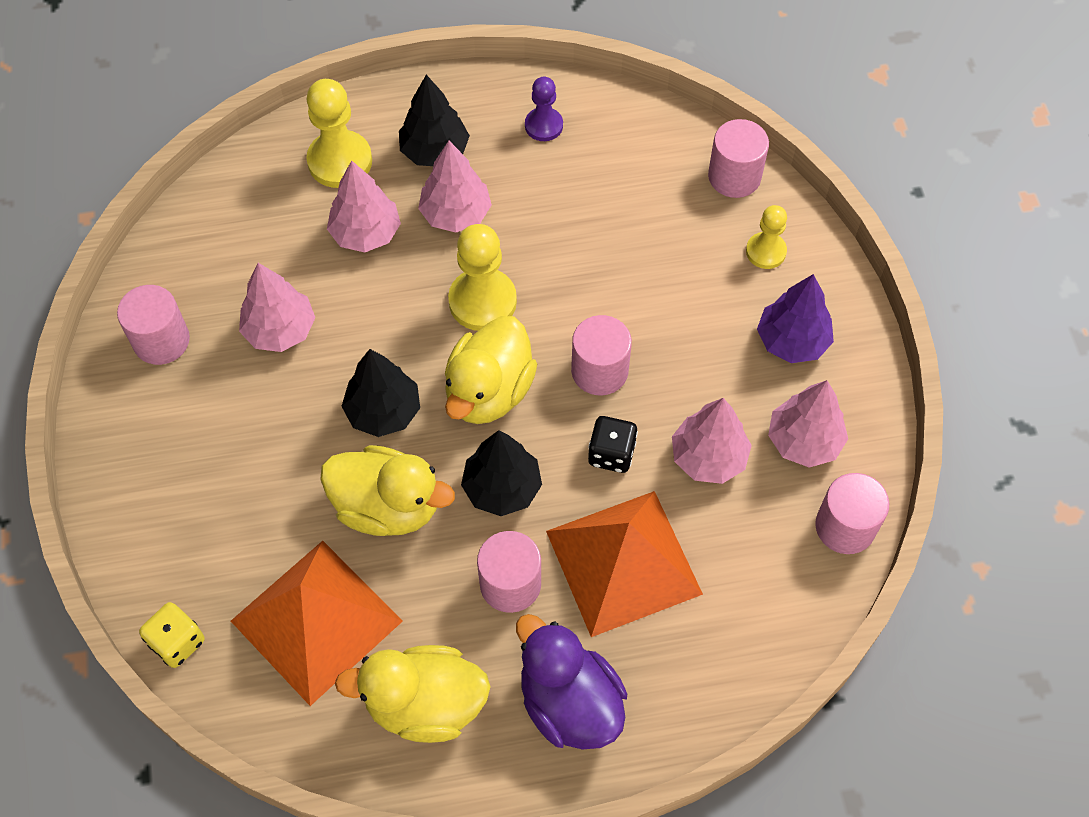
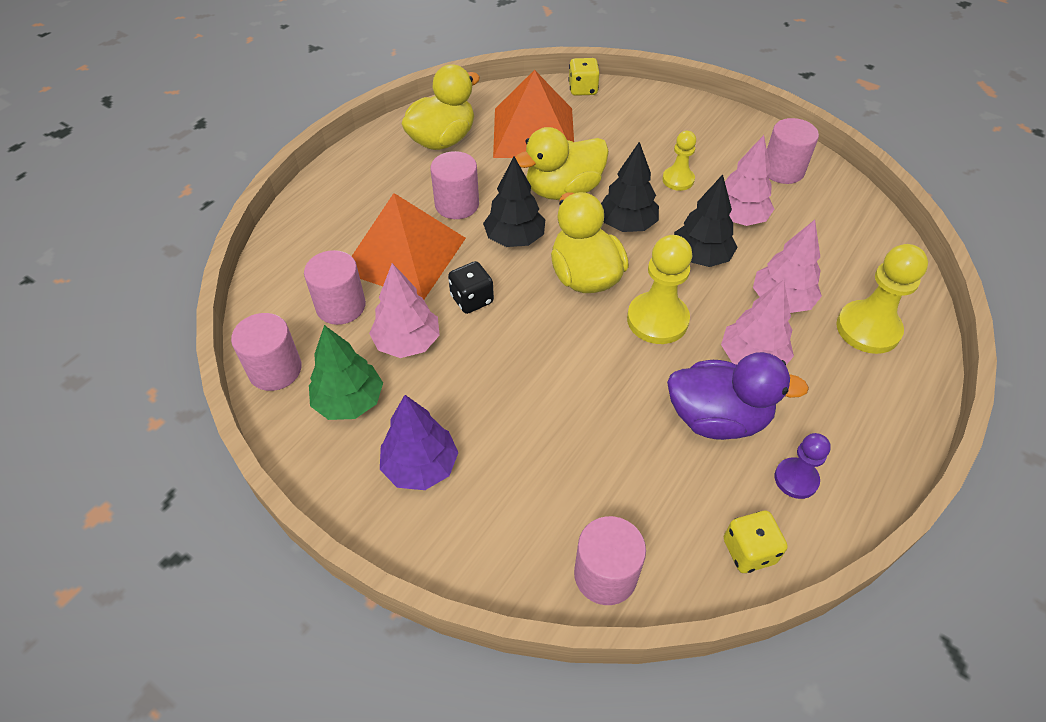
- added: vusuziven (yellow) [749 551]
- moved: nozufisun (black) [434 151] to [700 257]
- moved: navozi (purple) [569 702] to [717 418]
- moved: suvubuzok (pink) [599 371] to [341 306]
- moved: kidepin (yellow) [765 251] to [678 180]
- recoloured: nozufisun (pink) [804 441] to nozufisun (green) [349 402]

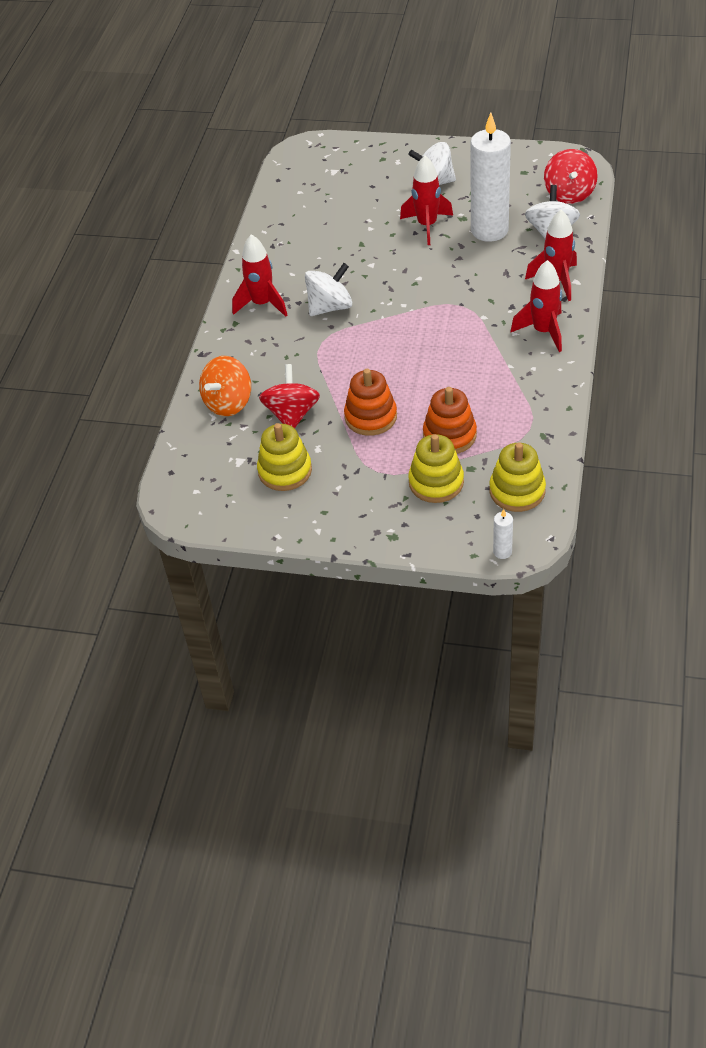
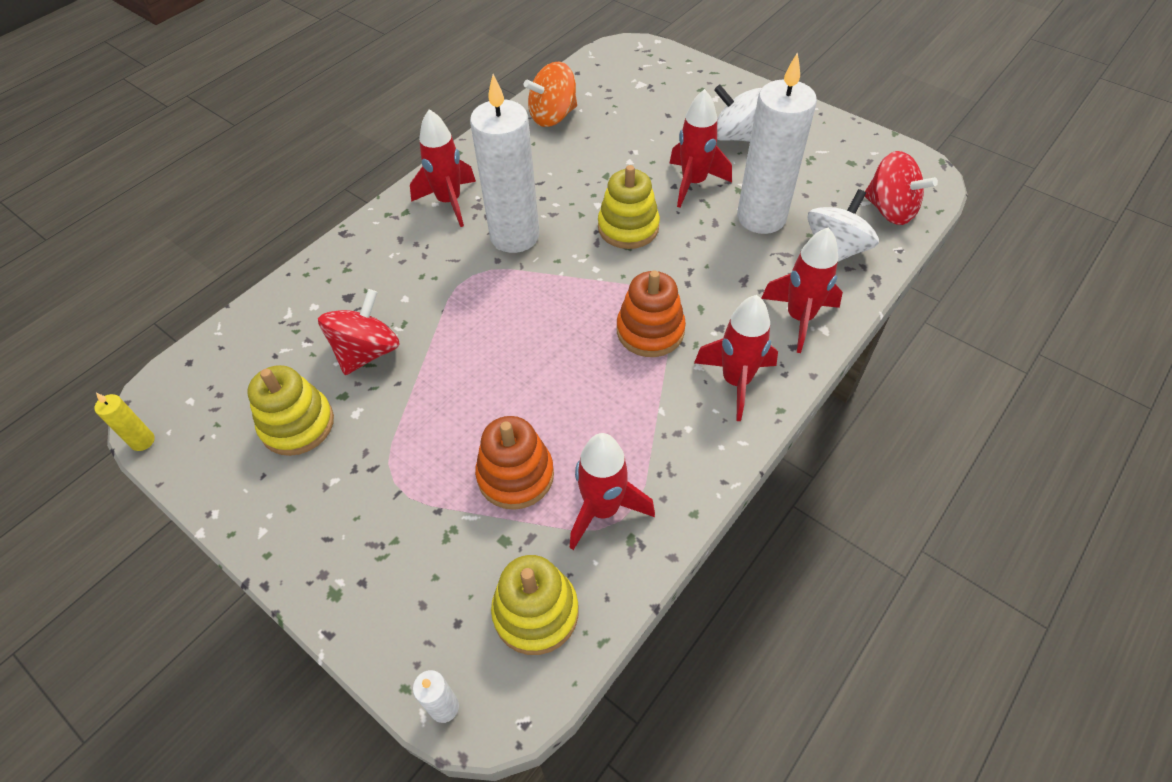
- added: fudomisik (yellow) [142 441]
- added: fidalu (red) [603 509]
- moved: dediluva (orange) [228 403] to [553 116]
- moved: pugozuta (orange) [371 417] to [650 331]
- moved: pugozuta (yellow) [436 482] to [628 227]
- replaced: dediluva (white) [330 307] to fudomisik (white) [514 236]
- turned: dediluva (red) [569 194] = [890 210] 75 degrees counterclockwise

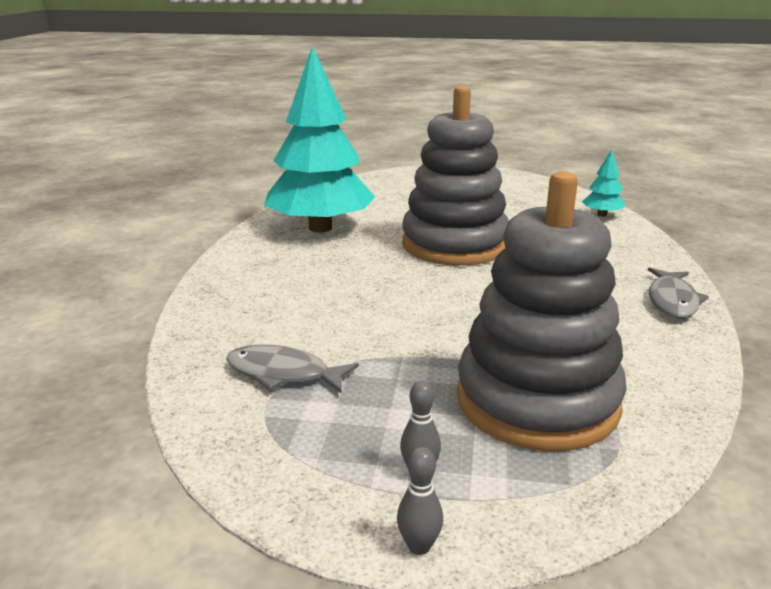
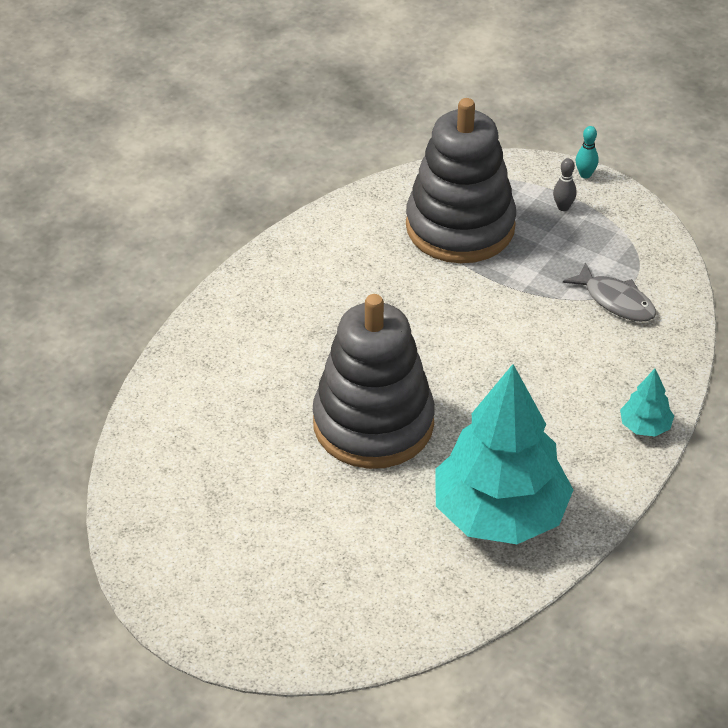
- removed: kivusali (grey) [672 301]
- moved: nozufisun (turquoise) [601 215] to [645 426]
- recoloured: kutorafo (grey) [419 546] to kutorafo (turquoise) [585 174]

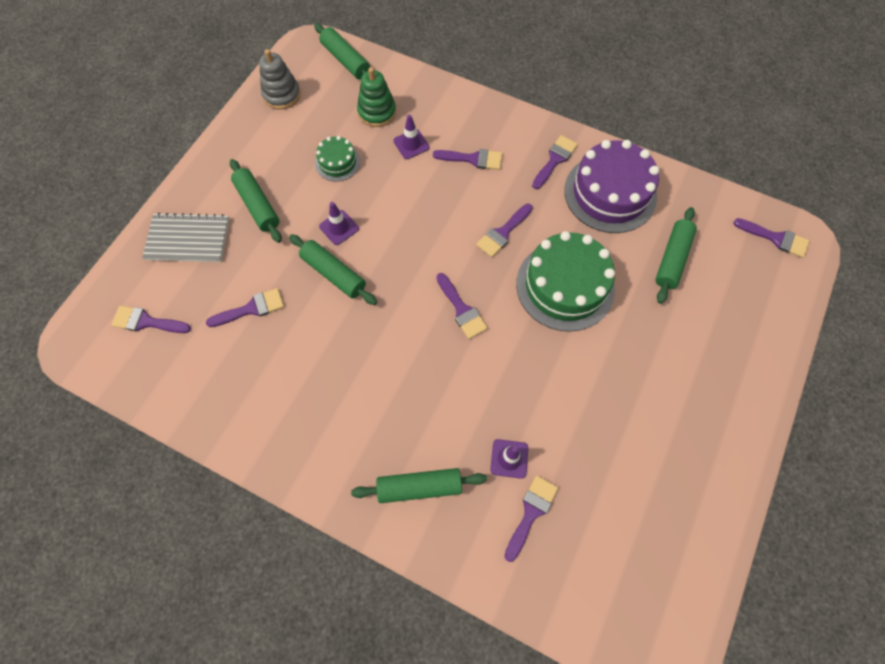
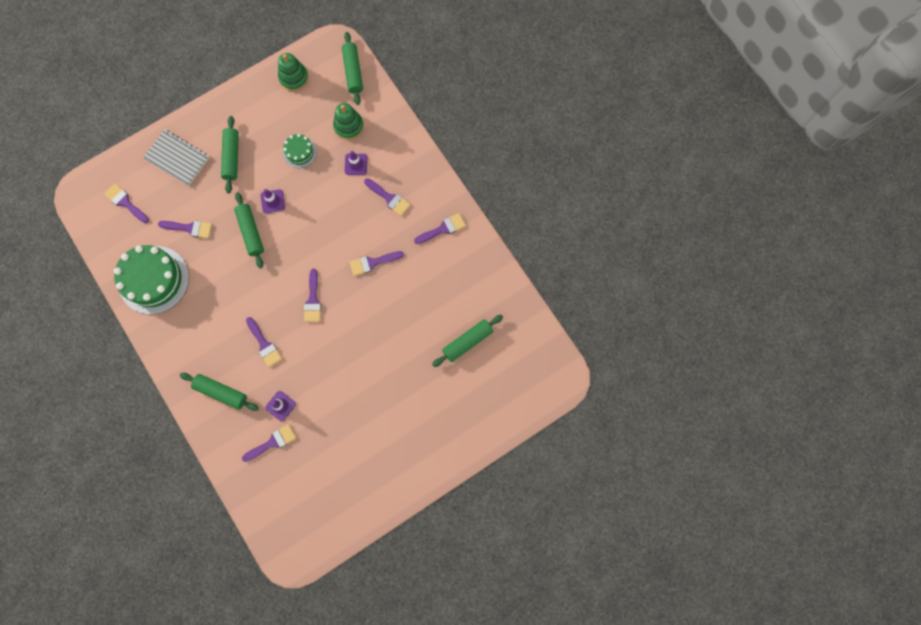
- removed: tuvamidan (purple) [610 193]
- moved: tuvamidan (green) [565 286] to [154 280]
- moved: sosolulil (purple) [775 238] to [264 344]
- recoloured: pugozuta (grey) [281 95] to pugozuta (green) [294 78]

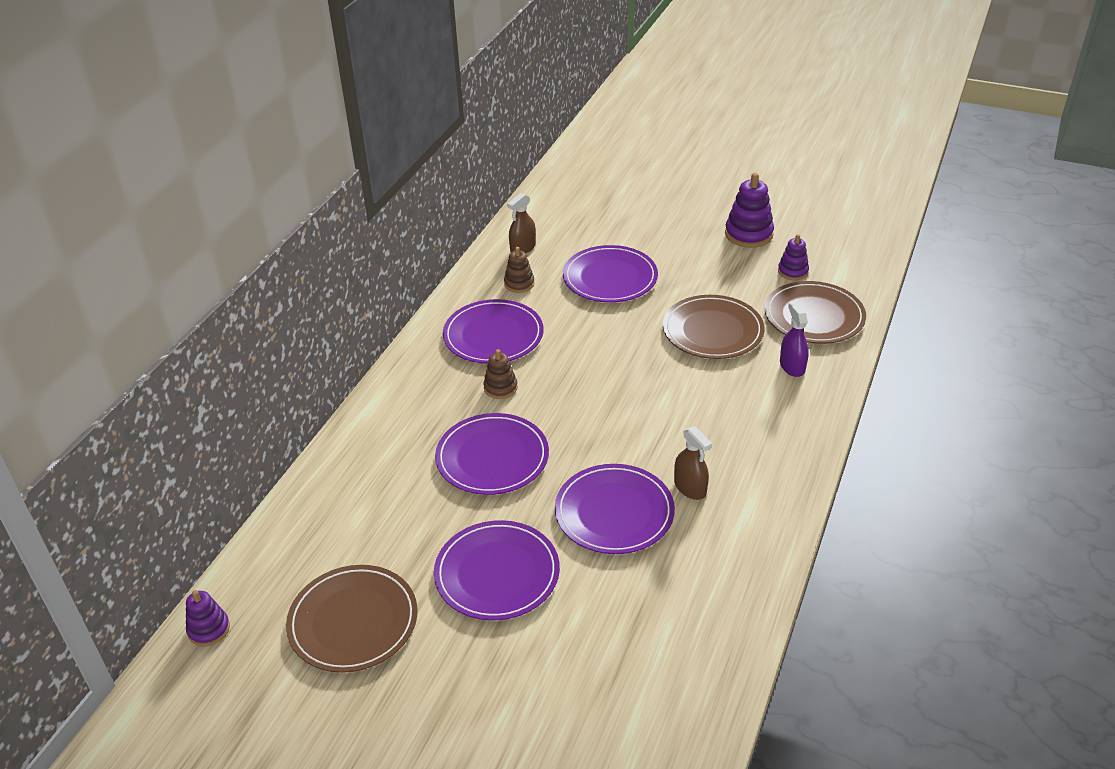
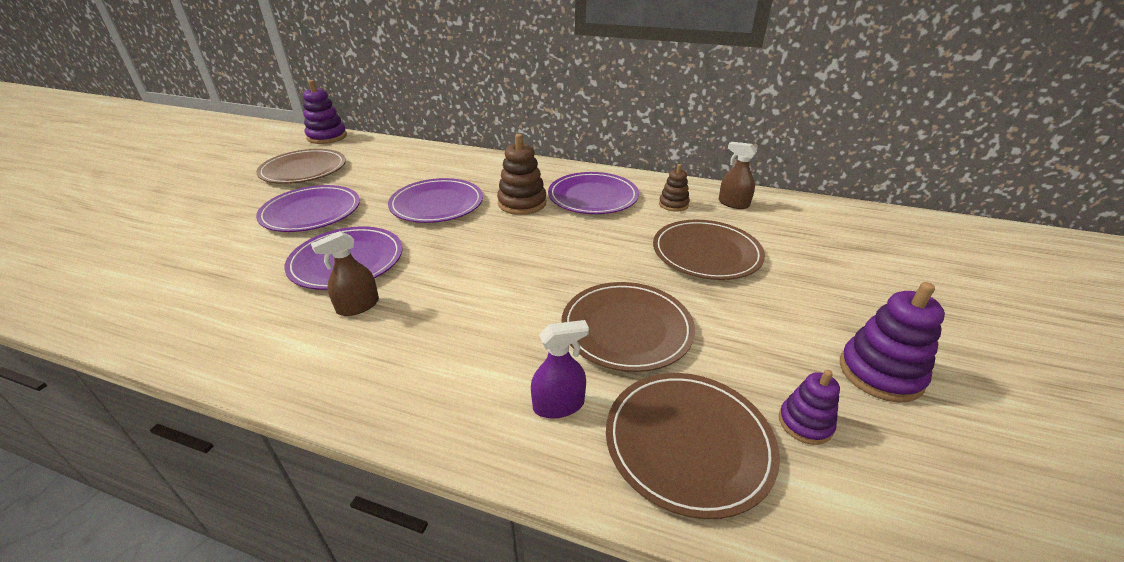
- recoloured: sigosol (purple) [610 278] to sigosol (brown) [706 253]
- resized: pugozuta (purple) [209 629] = [327 137] x1.65
- resized: pugozuta (brown) [500 388] = [522 203] x1.65

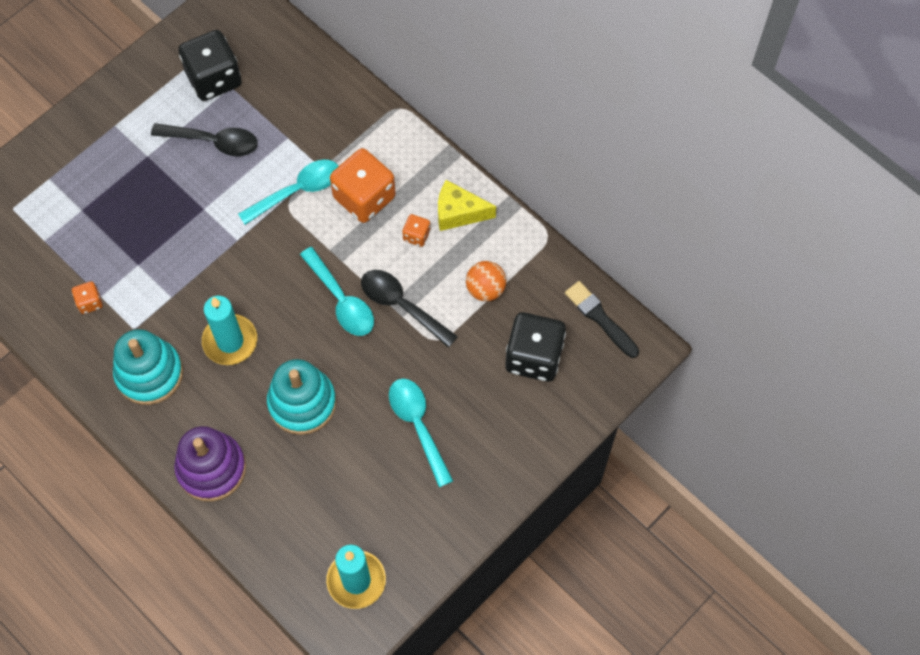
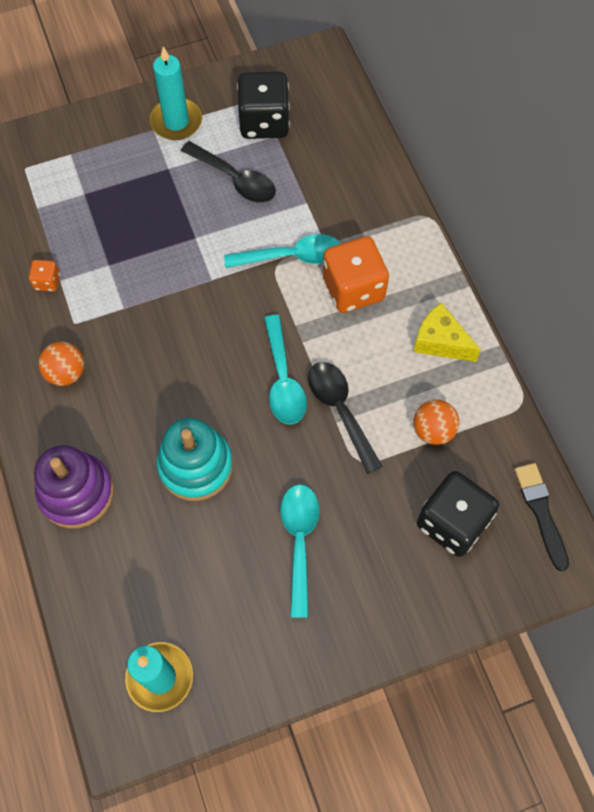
- removed: vusuziven (orange) [416 235]
- moved: fudomisik (turquoise) [230 341] to [176 121]
- replaced: pugozuta (turquoise) [149 373] to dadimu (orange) [66 373]

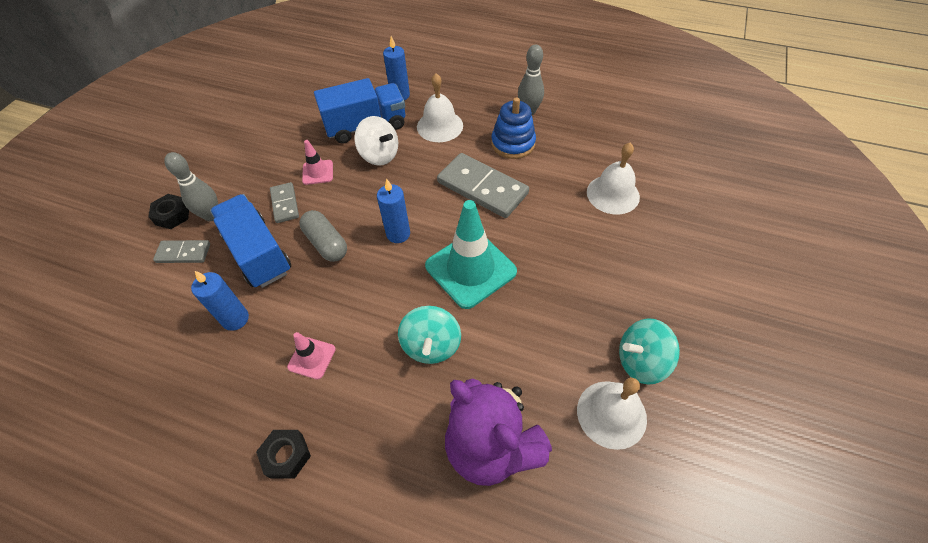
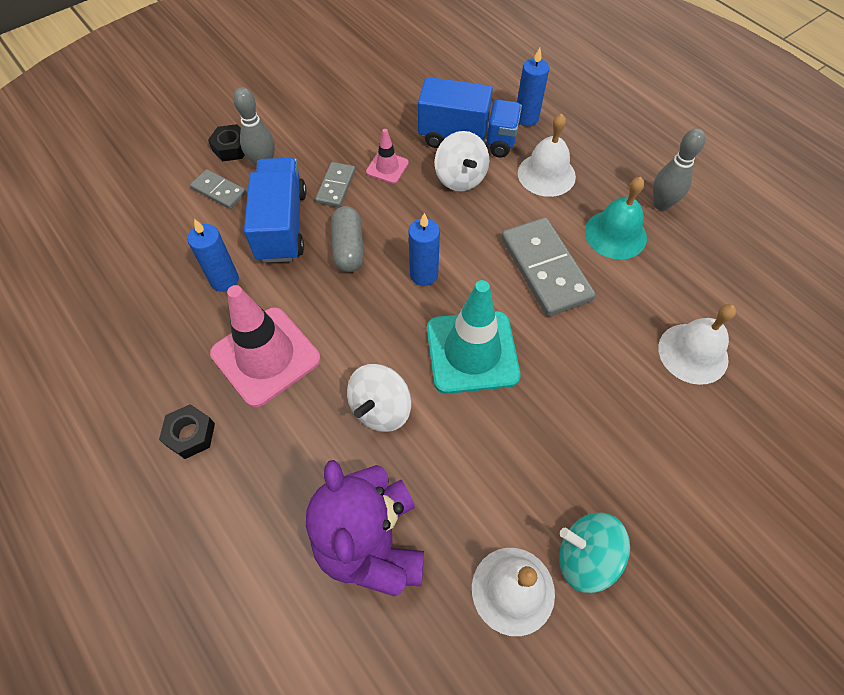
- replaced: pugozuta (blue) [513 143] to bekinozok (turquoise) [615 234]
- recoloured: dediluva (turquoise) [431 345] to dediluva (white) [380 409]
- resized: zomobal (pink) [312 358] = [266 356] x2.07

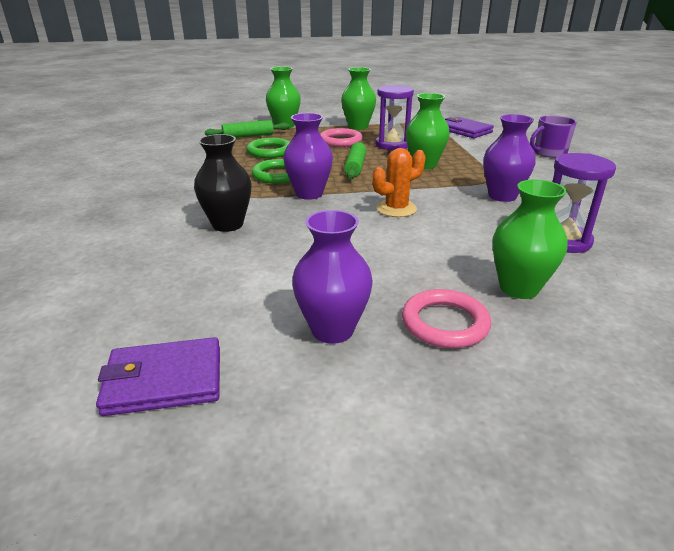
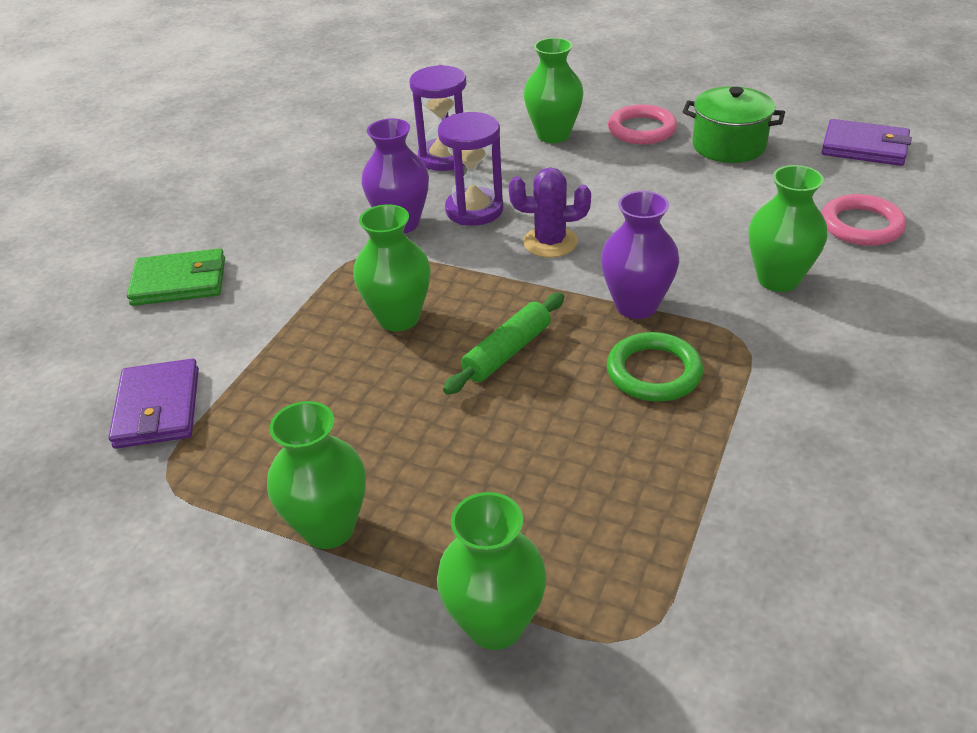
- removed: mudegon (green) [248 136]
- removed: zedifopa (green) [270 151]
- moved: zedifopa (pink) [340 141] to [861 225]
- moved: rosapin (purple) [392 145] to [474 210]
- replaced: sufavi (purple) [332 330] to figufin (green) [728 146]
- replaced: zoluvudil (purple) [549 153] to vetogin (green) [179 282]
- recoloured: sufavi (black) [228 225] to sufavi (green) [778 279]
- recoloured: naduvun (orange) [396 209] to naduvun (purple) [550 242]

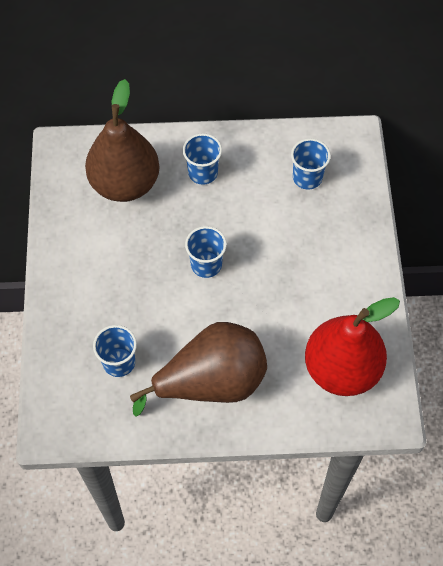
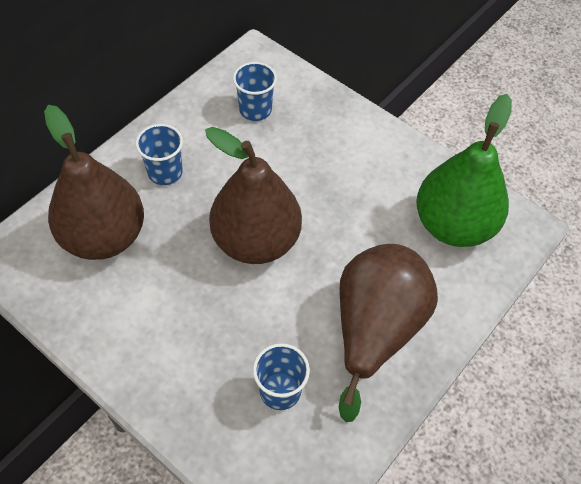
- replaced: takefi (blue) [206 264] to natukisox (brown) [256 241]
- recoloured: natukisox (red) [341 369] to natukisox (green) [453 225]

